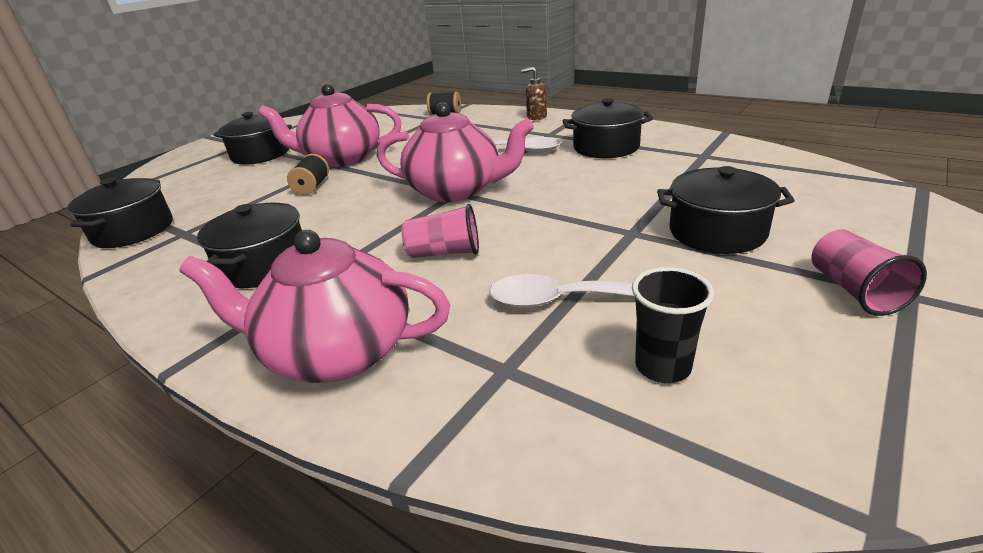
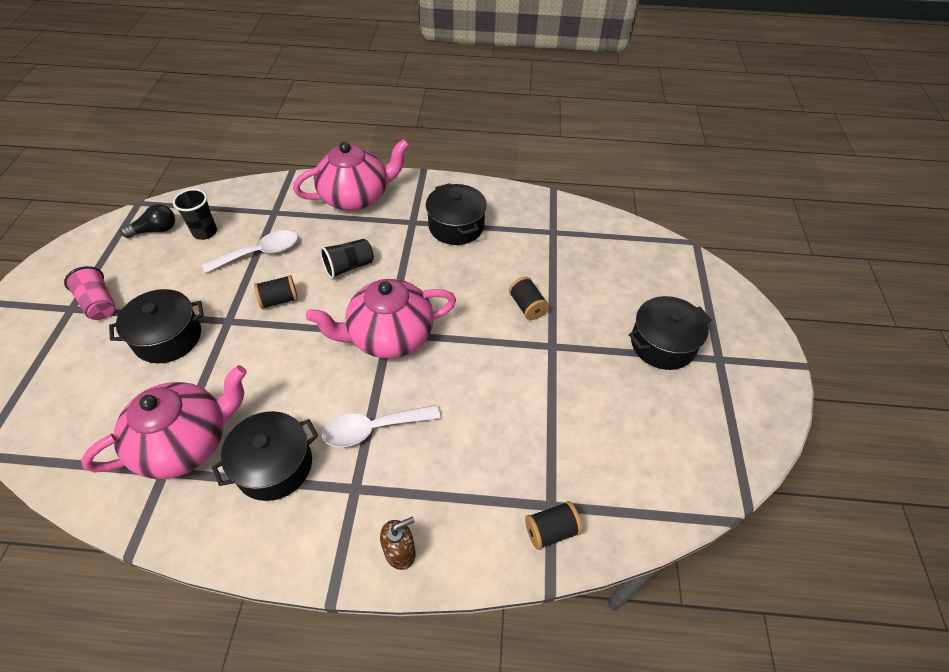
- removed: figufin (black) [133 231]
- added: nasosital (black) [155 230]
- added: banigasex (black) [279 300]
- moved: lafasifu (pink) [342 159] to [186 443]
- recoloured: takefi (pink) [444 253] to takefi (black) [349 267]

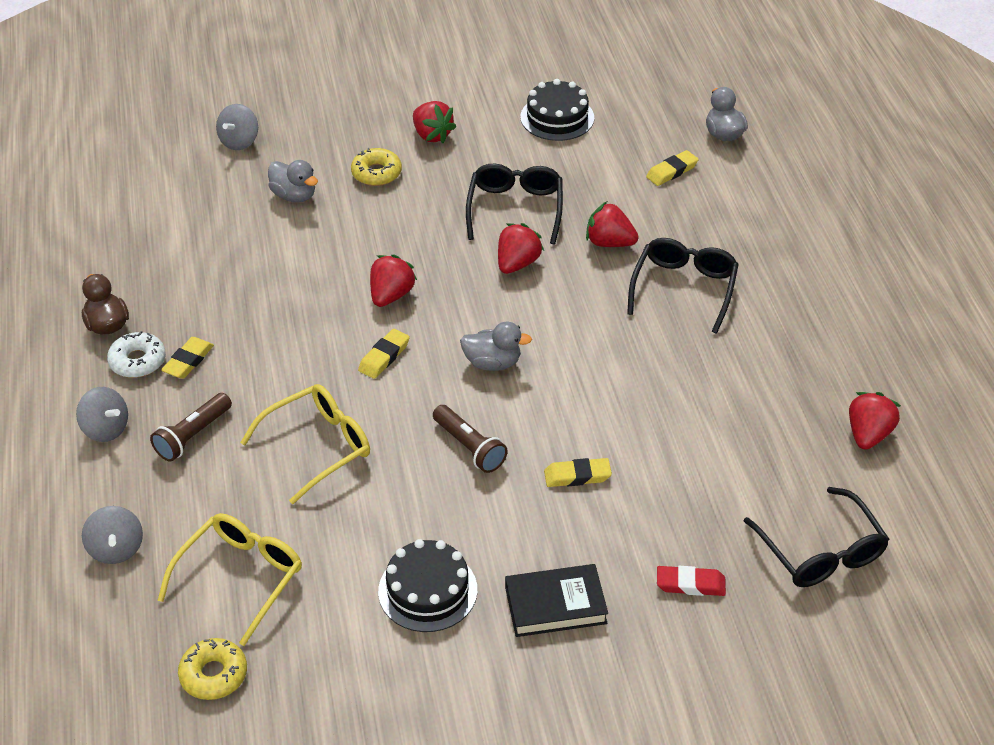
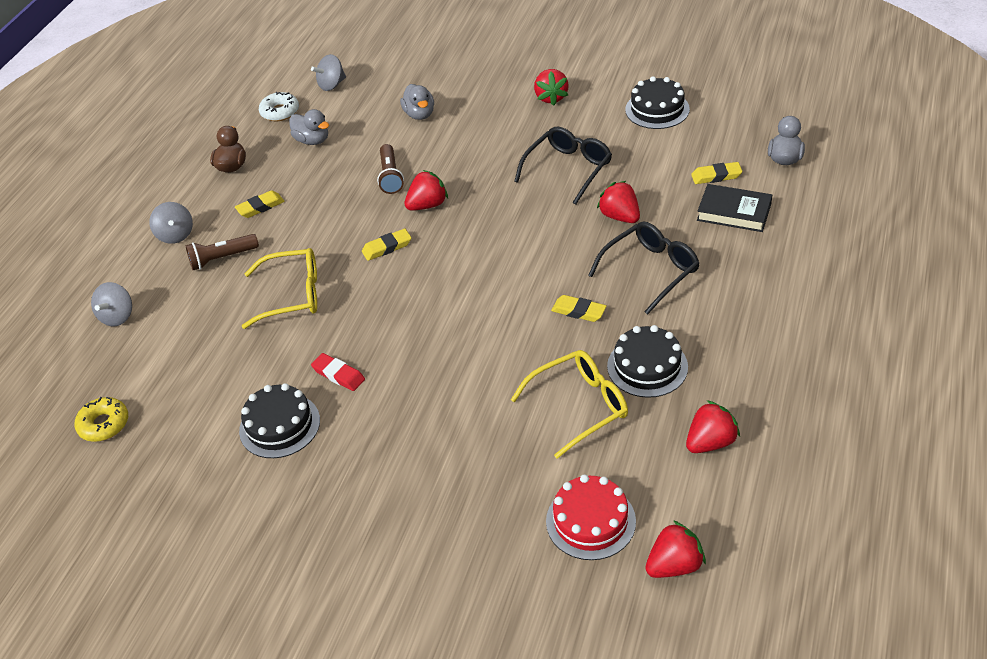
- removed: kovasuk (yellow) [376 173]
- added: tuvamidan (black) [647 366]
- moved: kovasuk (white) [137 361] to [280 112]
- moved: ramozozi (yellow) [240 577] to [579 406]
- moved: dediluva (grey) [239 141] to [332 85]
- moved: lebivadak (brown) [469 447] to [390 176]
- moved: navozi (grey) [492 363] to [312 140]
- moved: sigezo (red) [517 263] to [674 565]
- moved: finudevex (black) [555 605] to [734 212]
- moved: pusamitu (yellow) [577 476] to [578 311]
- moved: pusamitu (red) [690 584] to [338 375]
- replaced: ramozozi (black) [820 552] to tuvamidan (red) [590 521]

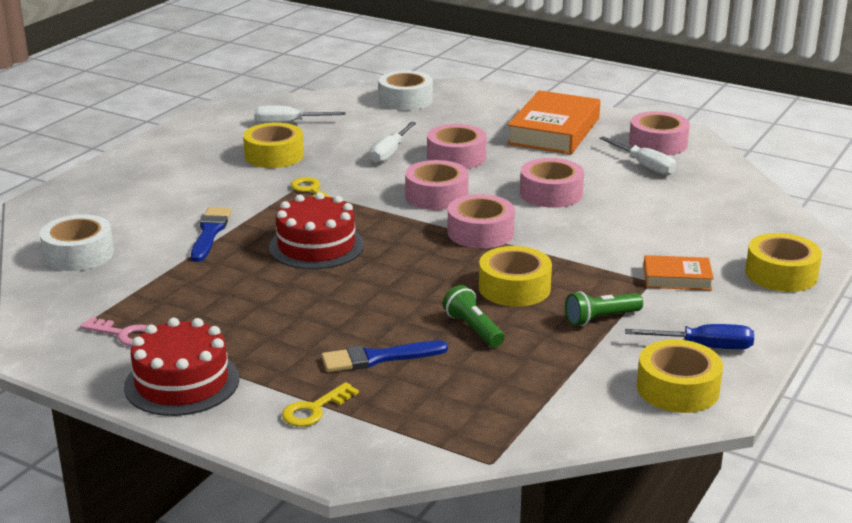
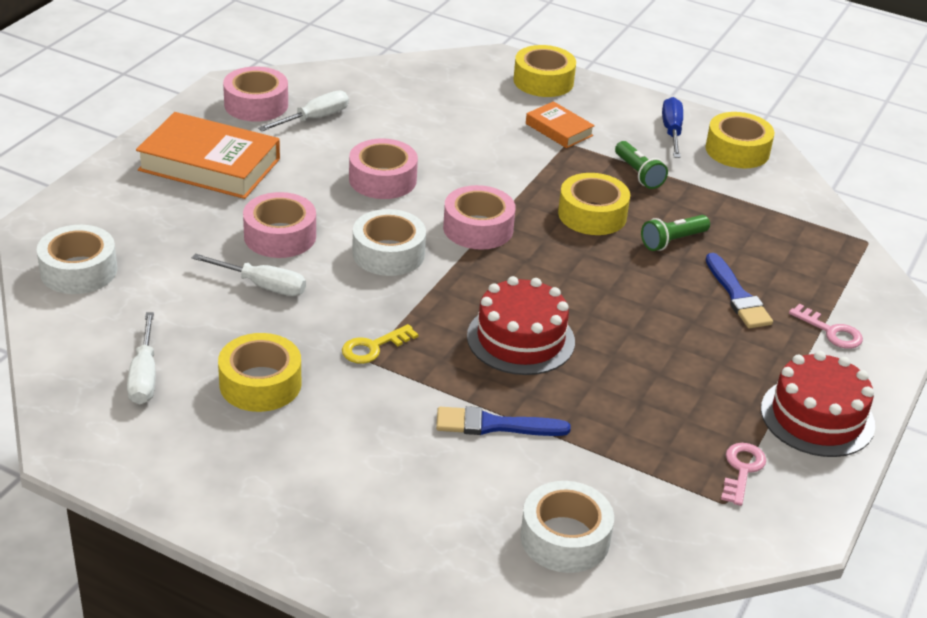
- recoloured: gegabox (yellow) [314 409] to gegabox (pink) [831 331]
- recoloured: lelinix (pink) [436 196] to lelinix (white) [388 253]
- turned: finudevex (orange) [677 278] = [559 129] 45 degrees counterclockwise

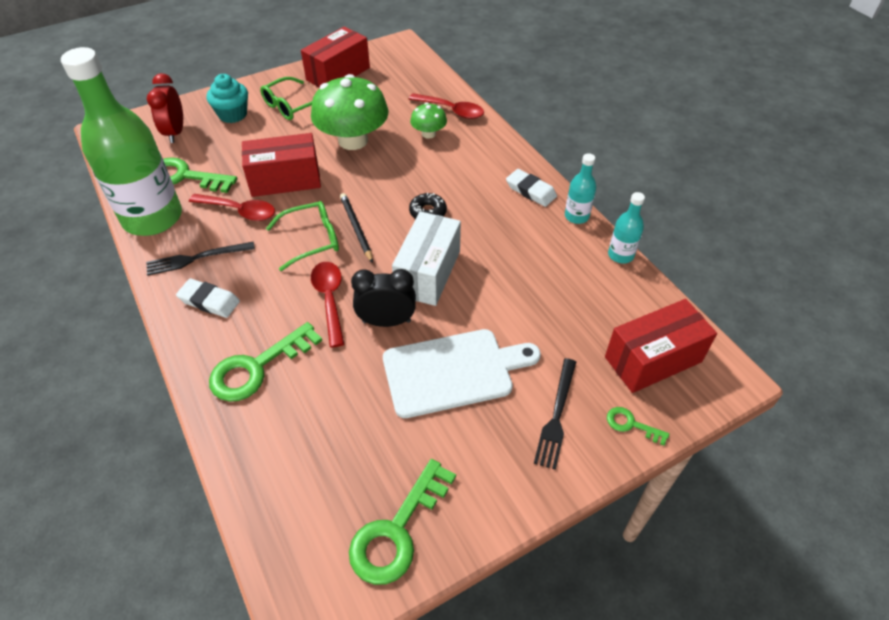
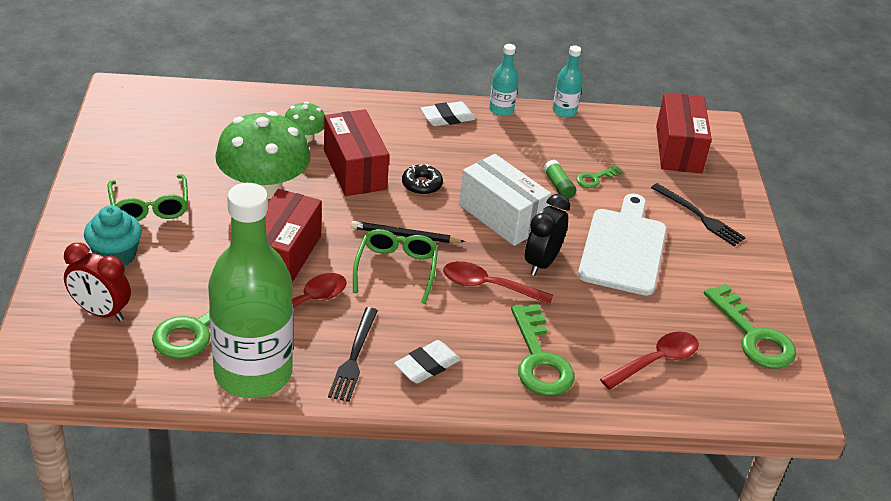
- added: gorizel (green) [558 186]
- moved: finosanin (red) [338 74] to [354 169]
- moved: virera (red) [451 110] to [656 361]
- moved: gegabox (green) [631 425] to [595 178]

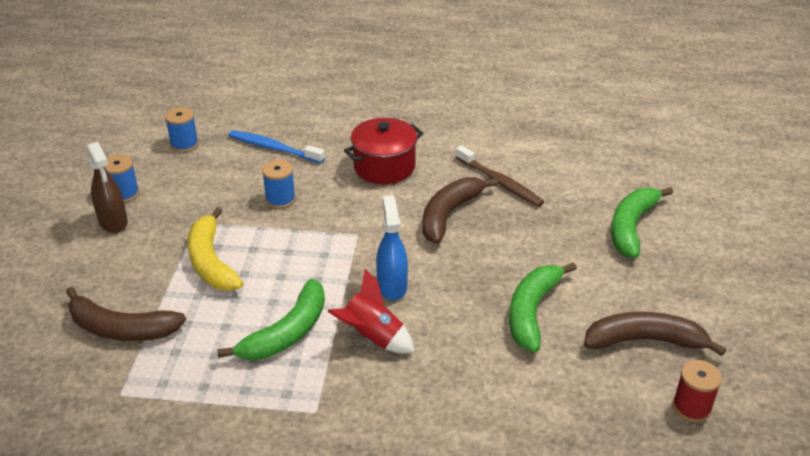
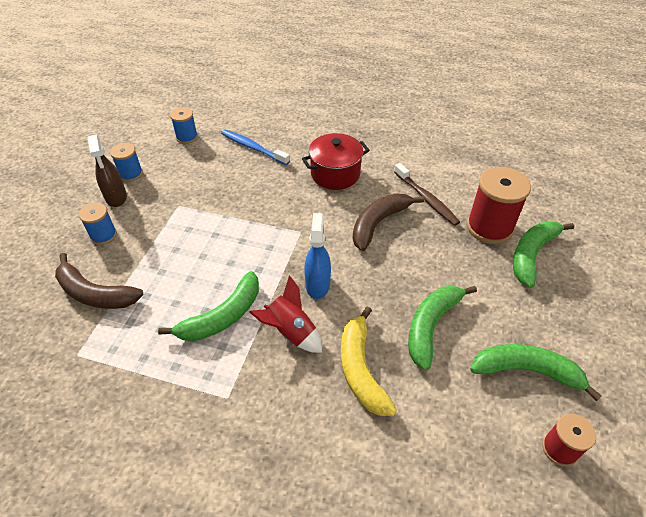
- added: banigasex (red) [489 227]
- moved: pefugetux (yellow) [211 262] to [361 369]
- moved: banigasex (blue) [280 199] to [103 235]
- recoloured: pefugetux (brown) [644 341] to pefugetux (green) [526 371]

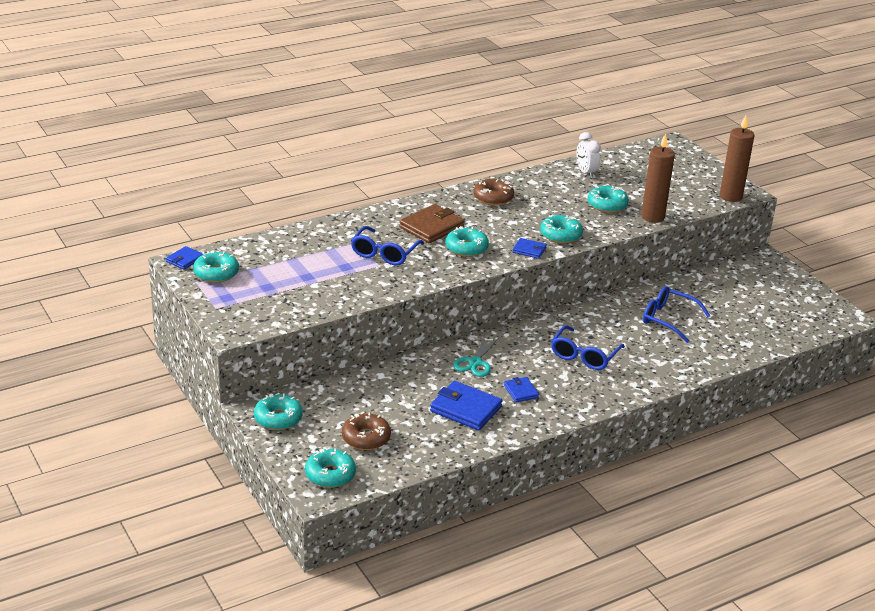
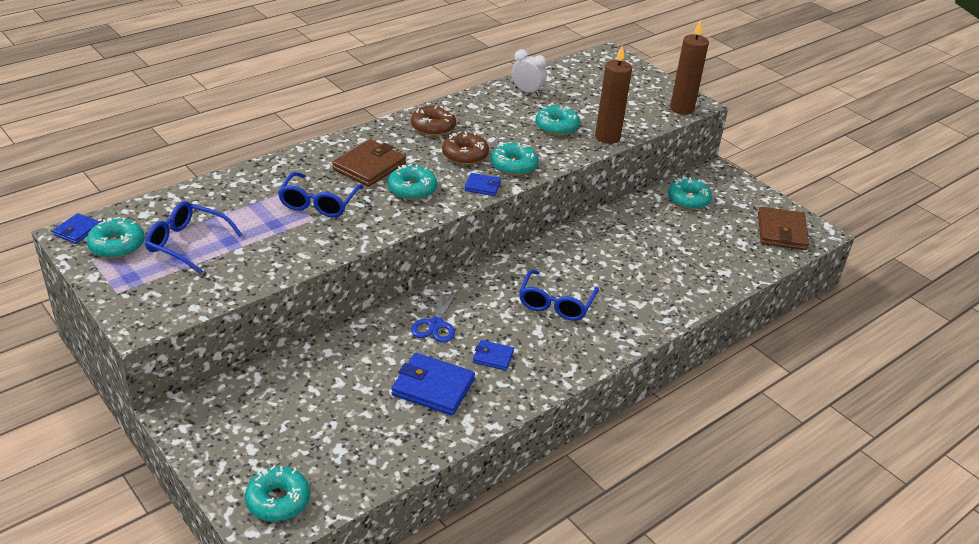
- added: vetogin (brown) [781 232]
- moved: kovasuk (turquoise) [278 418] to [688 199]
- moved: kovasuk (brown) [366 438] to [465 155]
- moved: ramozozi (blue) [668 319] to [187 243]
- recoloured: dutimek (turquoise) [475 363] to dutimek (blue) [436 324]
- turned: vetogin (blue) [520 391] = [493 357] 45 degrees counterclockwise
- turned: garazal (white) [586 173] = [527 92] 150 degrees clockwise

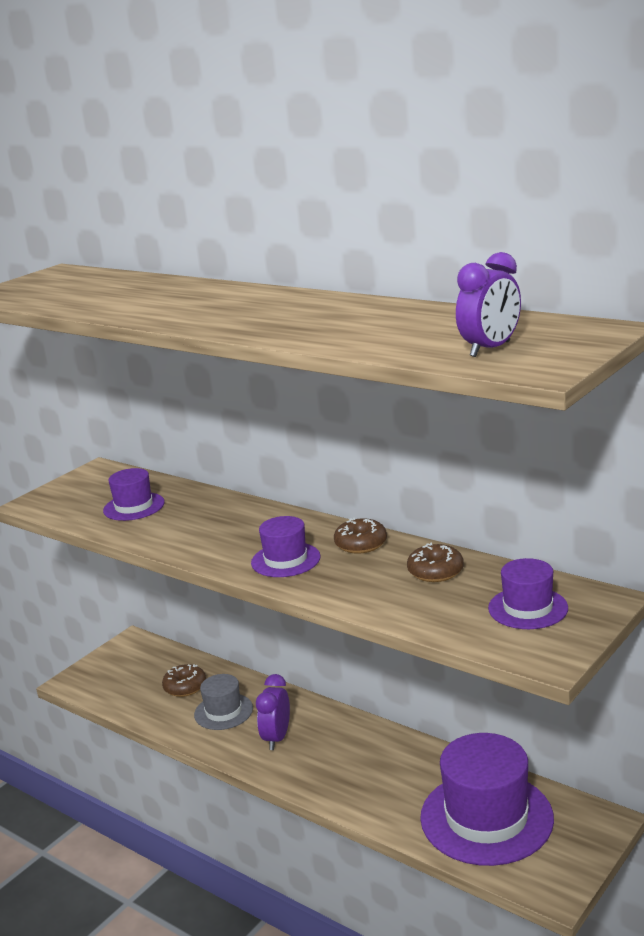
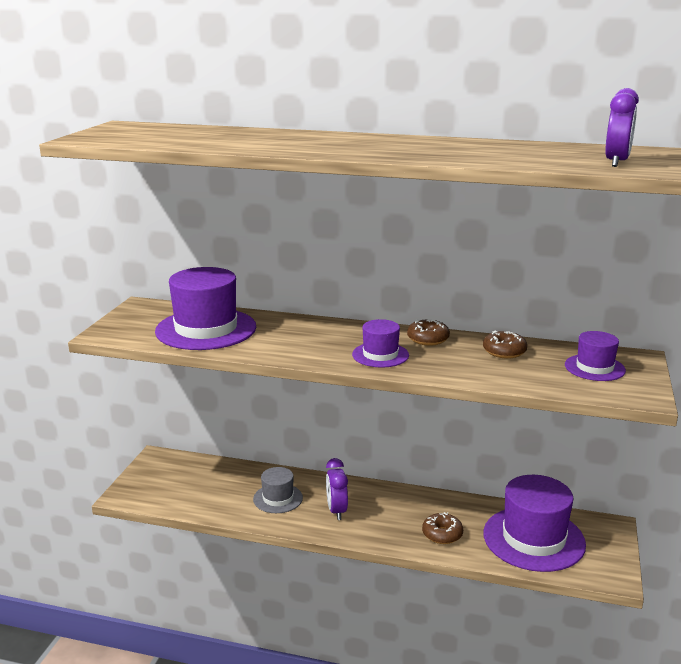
- moved: kovasuk (brown) [185 687] to [442 534]
- resized: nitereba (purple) [134 507] = [206 329] x1.88

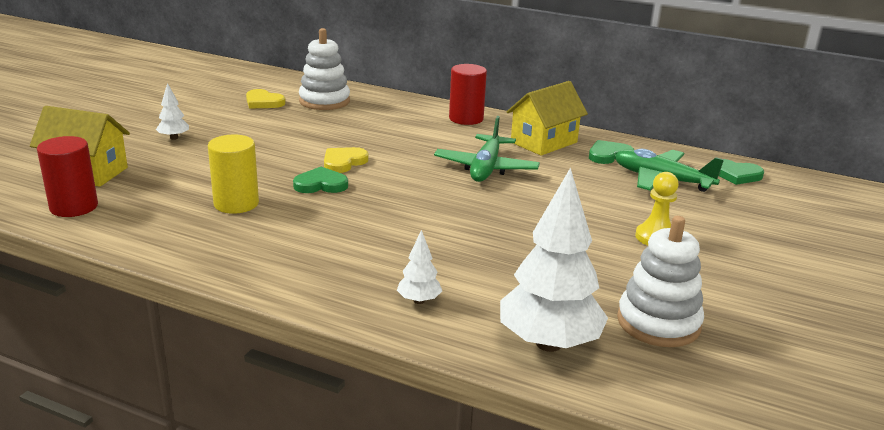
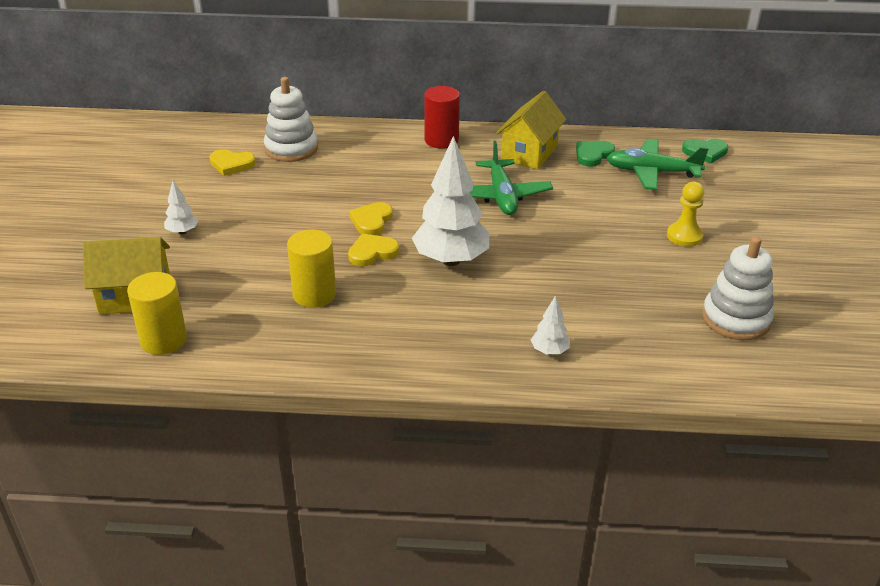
- moved: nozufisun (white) [548 343] to [451 260]
- recoloured: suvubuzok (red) [74 207] to suvubuzok (yellow) [163 340]
- recoloured: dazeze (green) [321 184] to dazeze (yellow) [372 252]

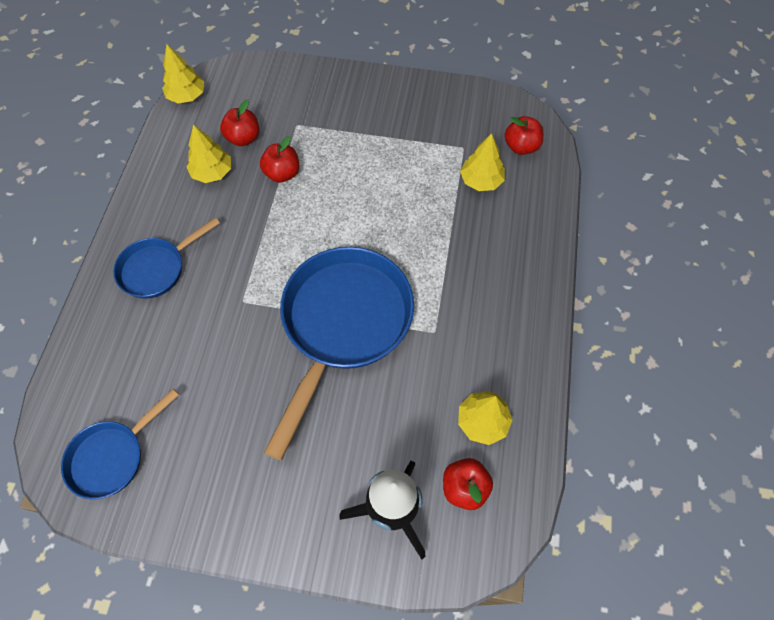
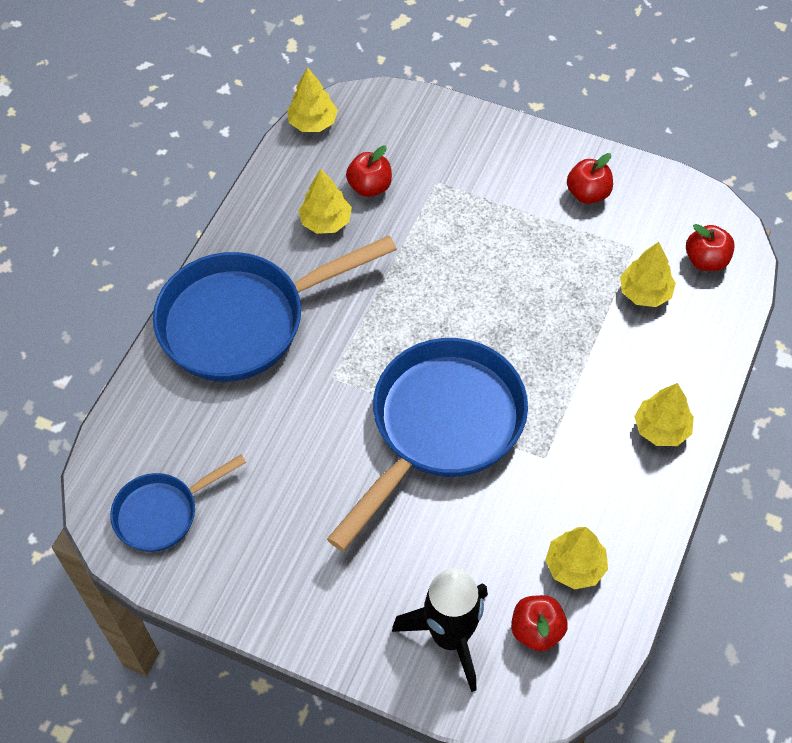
- added: nozufisun (yellow) [661 428]
- moved: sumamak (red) [282 173] to [588 194]
- resized: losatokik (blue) [157 268] = [244 321] x1.89

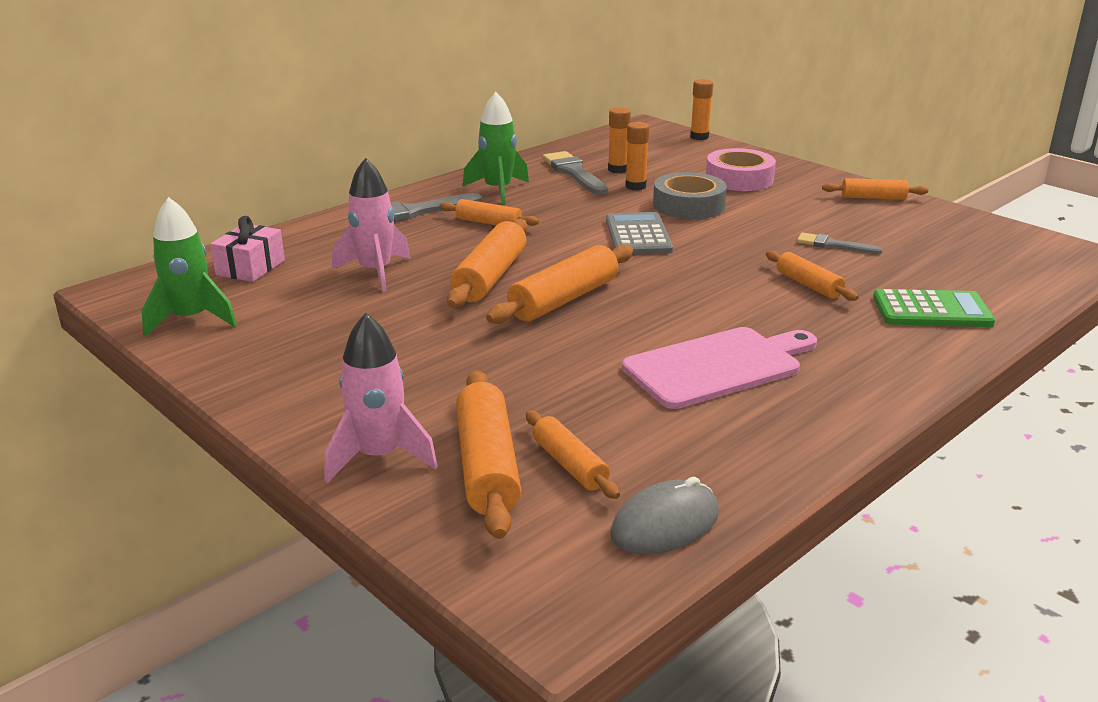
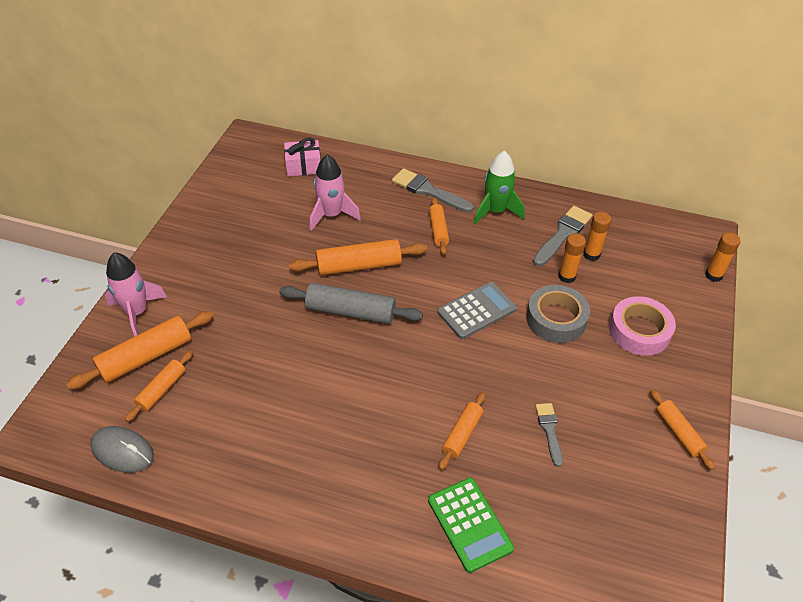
- removed: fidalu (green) [191 319]
- removed: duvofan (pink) [718 366]
- recoloured: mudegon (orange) [564 299] to mudegon (grey) [350 312]

